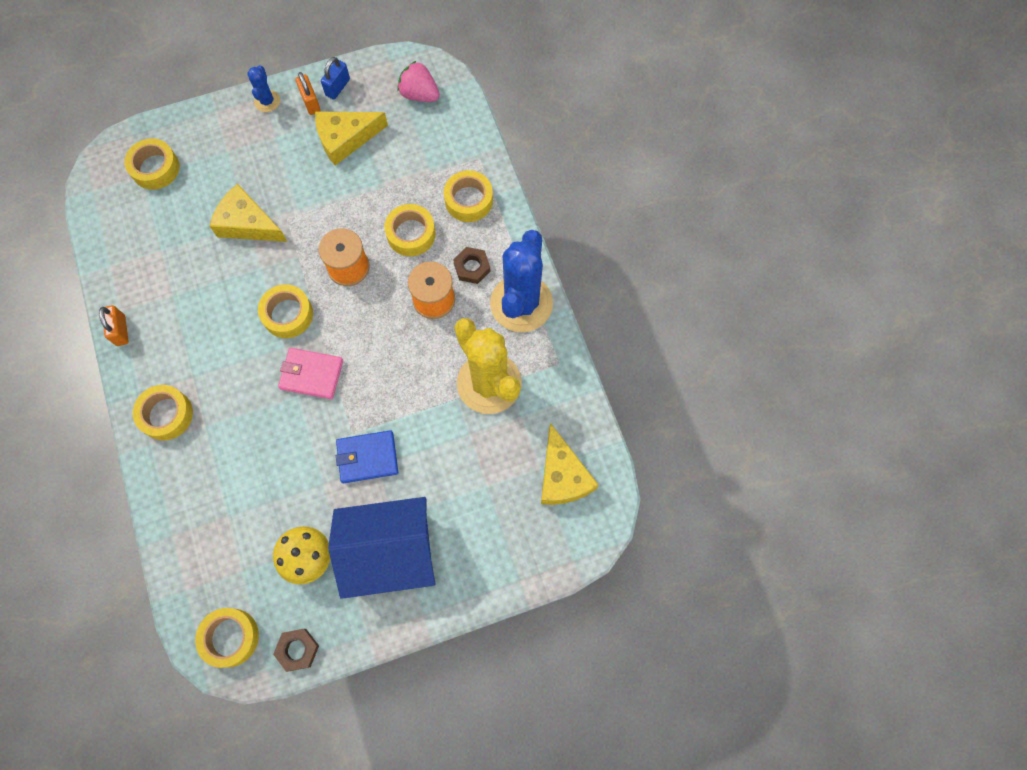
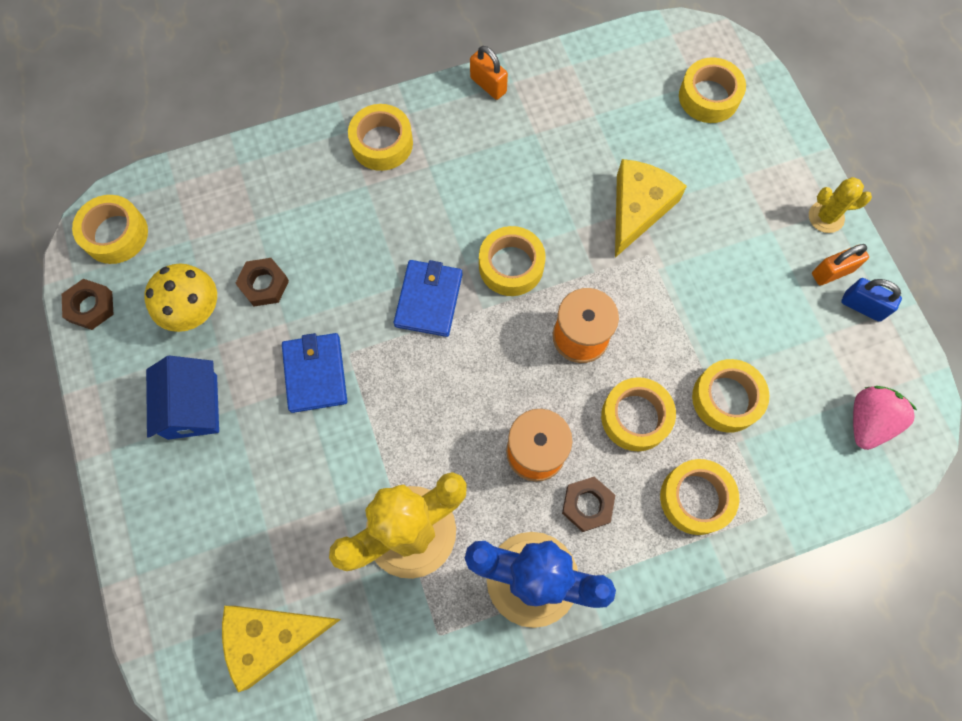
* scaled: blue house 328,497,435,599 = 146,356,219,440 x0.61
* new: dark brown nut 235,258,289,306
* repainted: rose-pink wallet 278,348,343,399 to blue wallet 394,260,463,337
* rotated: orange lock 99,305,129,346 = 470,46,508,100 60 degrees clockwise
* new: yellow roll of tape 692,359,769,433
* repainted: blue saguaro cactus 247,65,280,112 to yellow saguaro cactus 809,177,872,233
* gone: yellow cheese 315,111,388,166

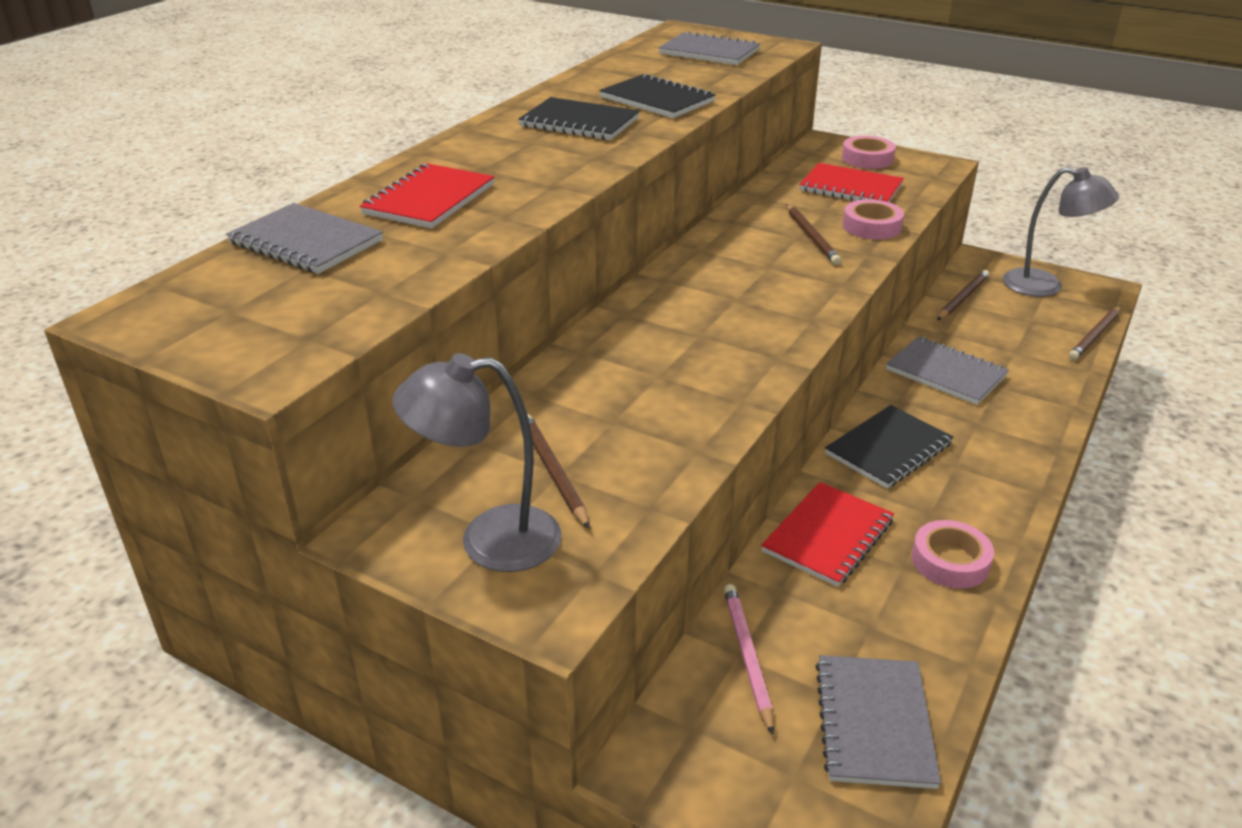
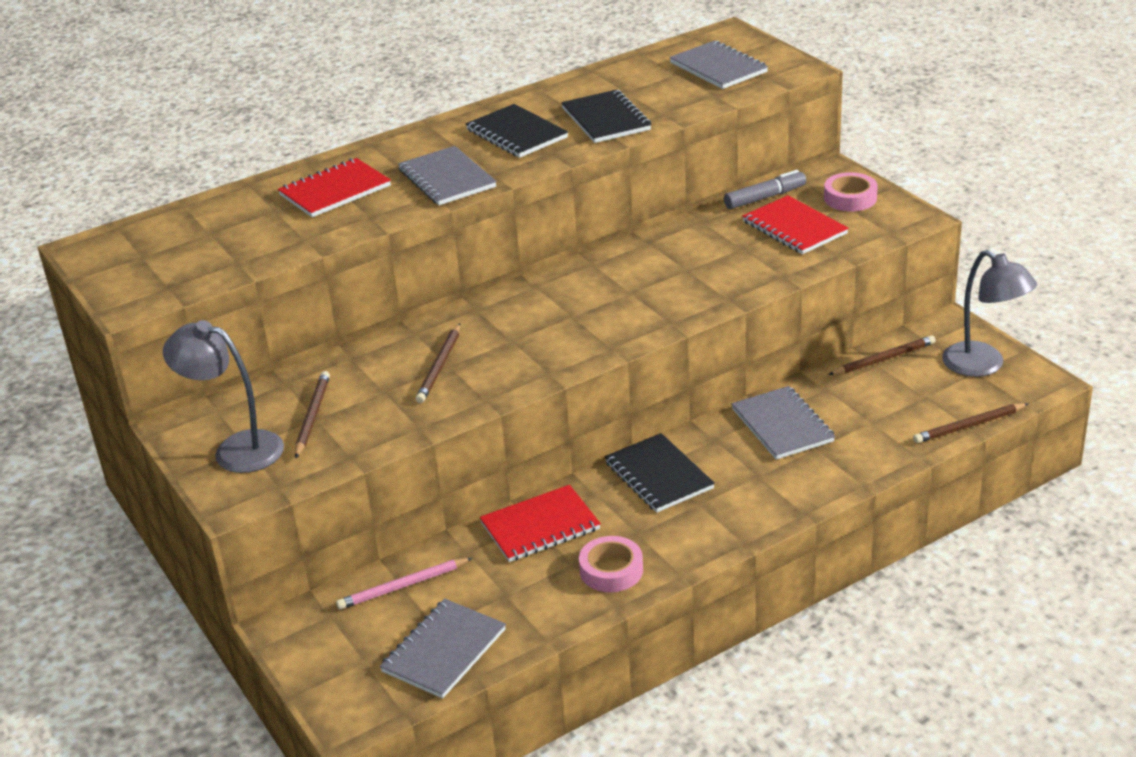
* rotated: rose-pink pencil 724,584,774,735 = 336,558,472,610 135 degrees counterclockwise
* shifted: gray notepad 226,203,383,274 to 398,146,497,205
* shifted: dark brown pencil 786,204,842,265 to 415,323,460,403
* rotated: ebony notepad 825,405,954,489 = 605,433,715,512 75 degrees clockwise
* new: gray felt pen 724,170,806,209
* gone: rose-pink roll of tape 843,199,904,240

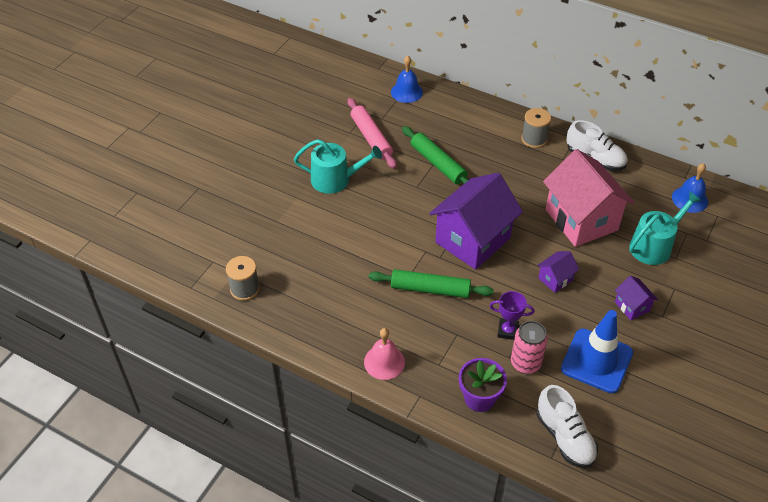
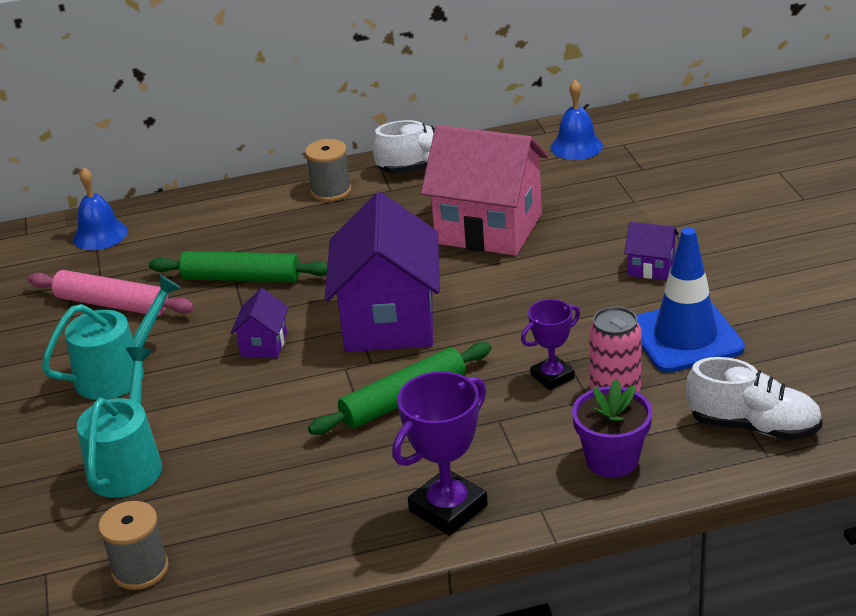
* shifted: turquoise sprinkling can 629,192,702,265 to 77,347,162,498
* shifted: violet house 537,251,579,293 to 230,288,289,358
* swapped: rose-pink school bell 364,328,405,380 to violet award cup 392,371,488,536

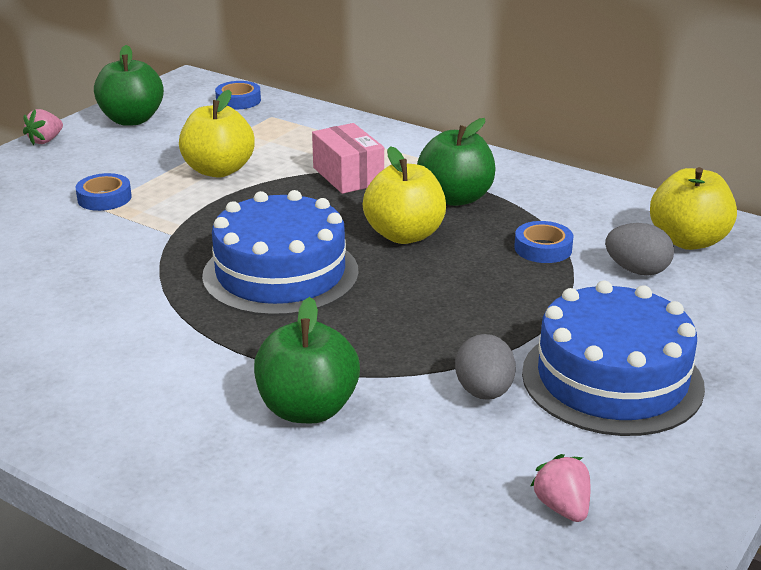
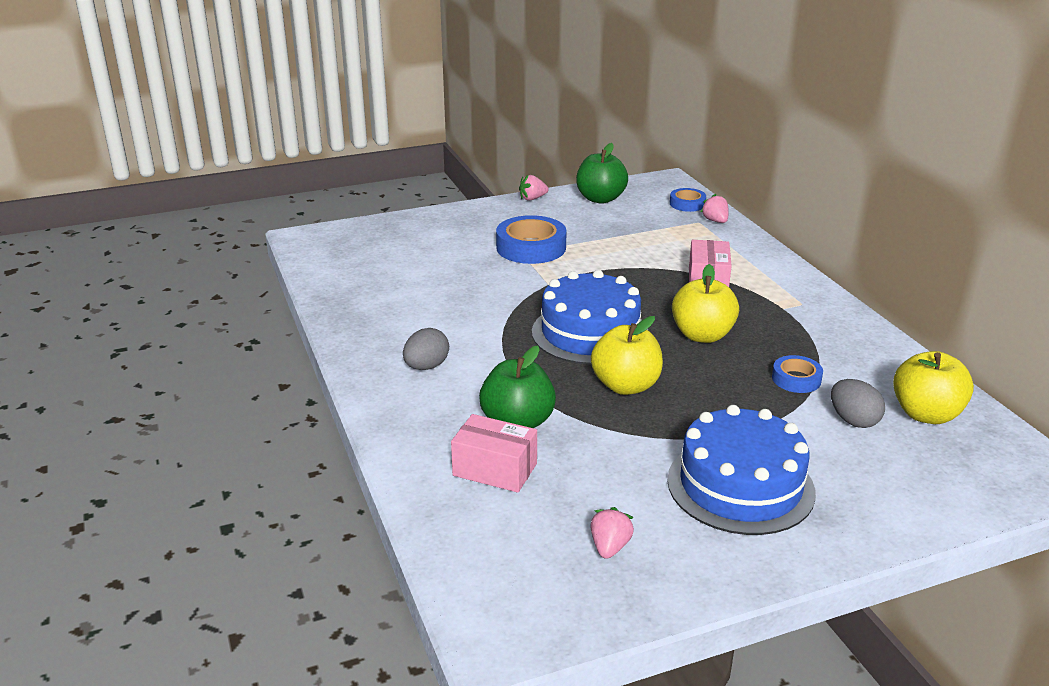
* shifted: gray egg 455,334,516,400 to 403,328,449,370
* new: rose-pink box 451,414,537,493
* scaled: blue roll of tape 75,173,132,211 = 496,215,567,264 x1.80
* shifted: yellow toy apple 179,90,255,177 to 591,316,663,395
* new: rose-pink toy strawberry 701,194,729,223
* gone: green toy apple 417,118,496,206

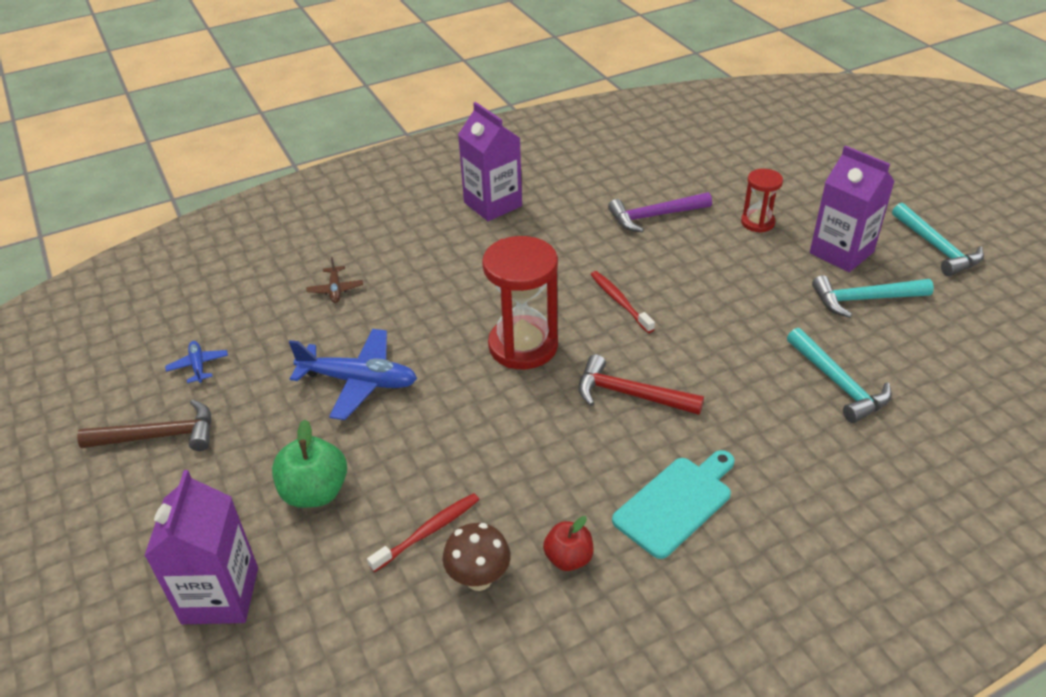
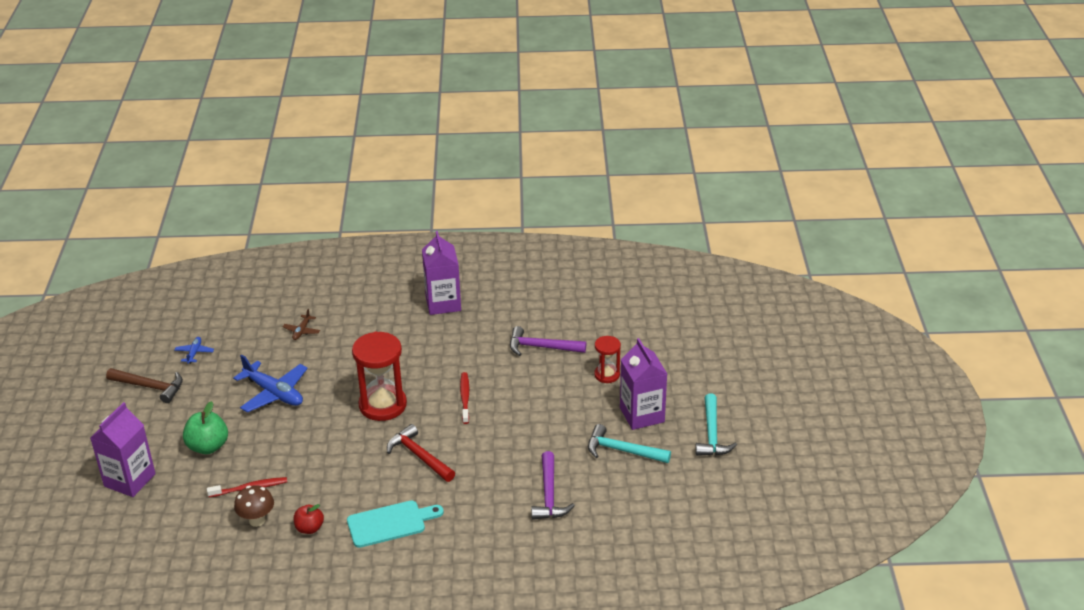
* repainted: turquoise hammer 787,328,892,423 to violet hammer 531,451,575,520

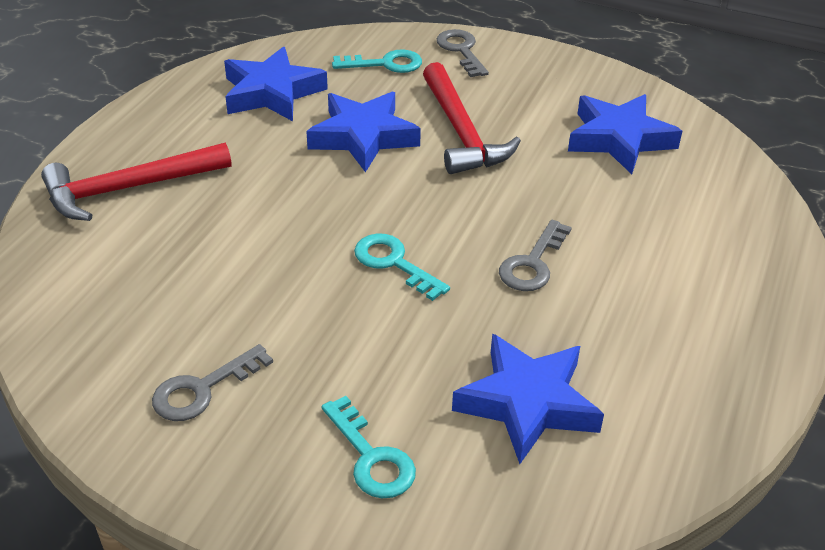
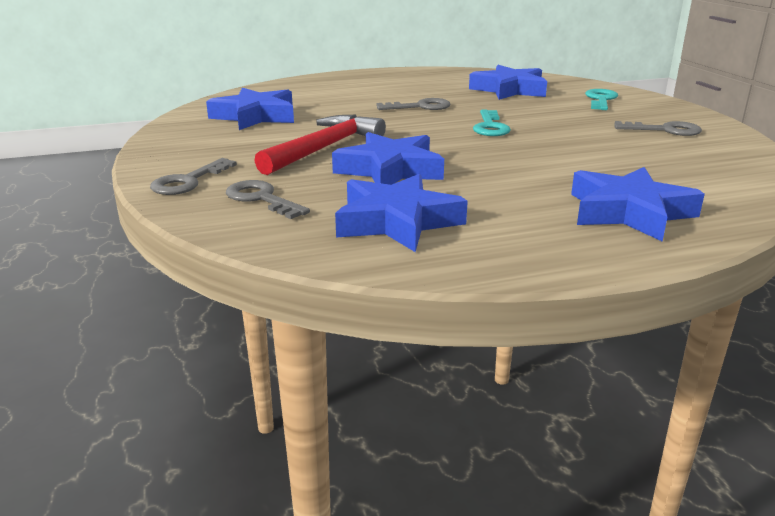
* repainted: turquoise door key 332,49,422,73 to gray door key 226,180,310,219
* swapped: scarlet hammer 41,143,232,221 to blue five-pointed star 571,167,705,241

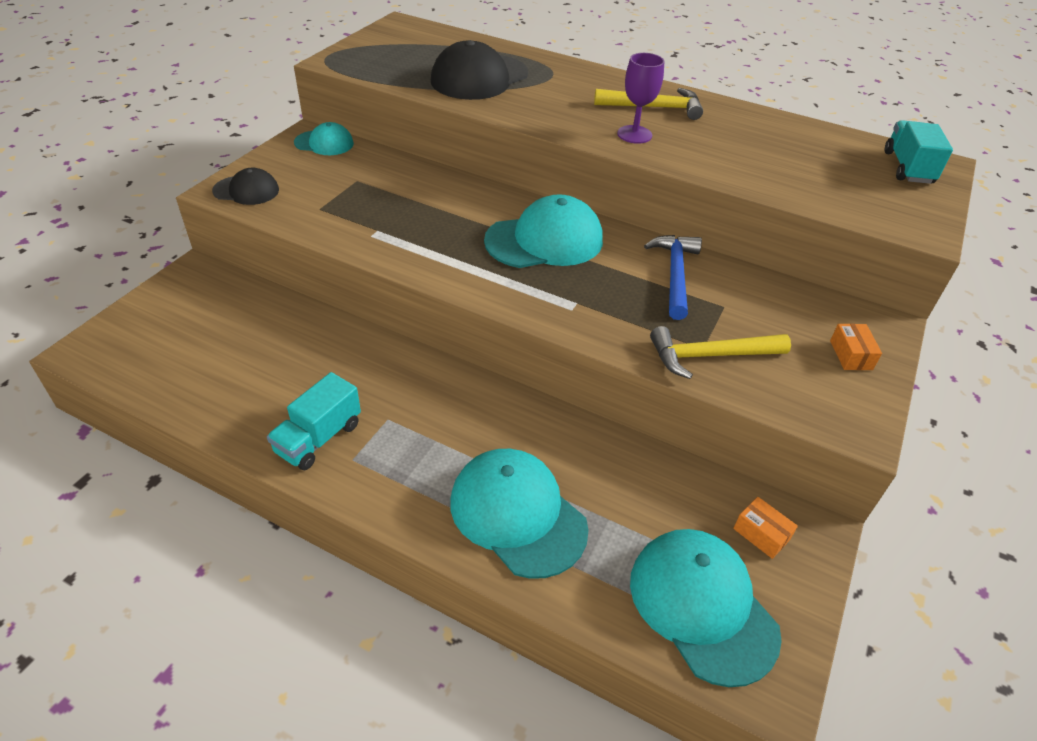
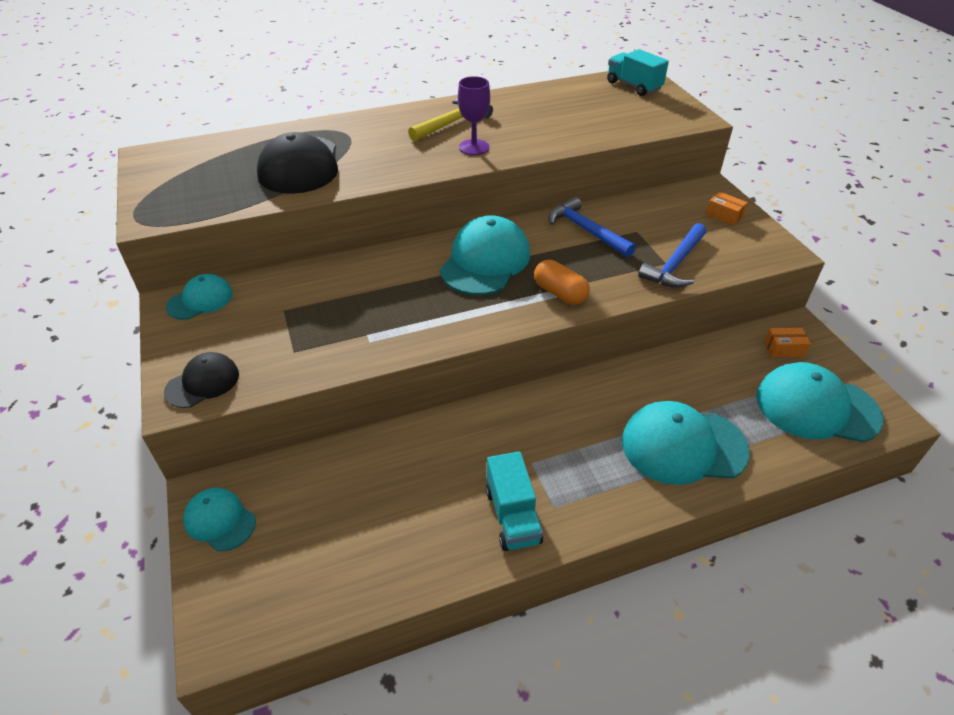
* new: turquoise cap 183,488,256,551
* new: orange capsule 534,260,590,305
* repainted: yellow hammer 650,326,791,379 to blue hammer 638,223,706,288

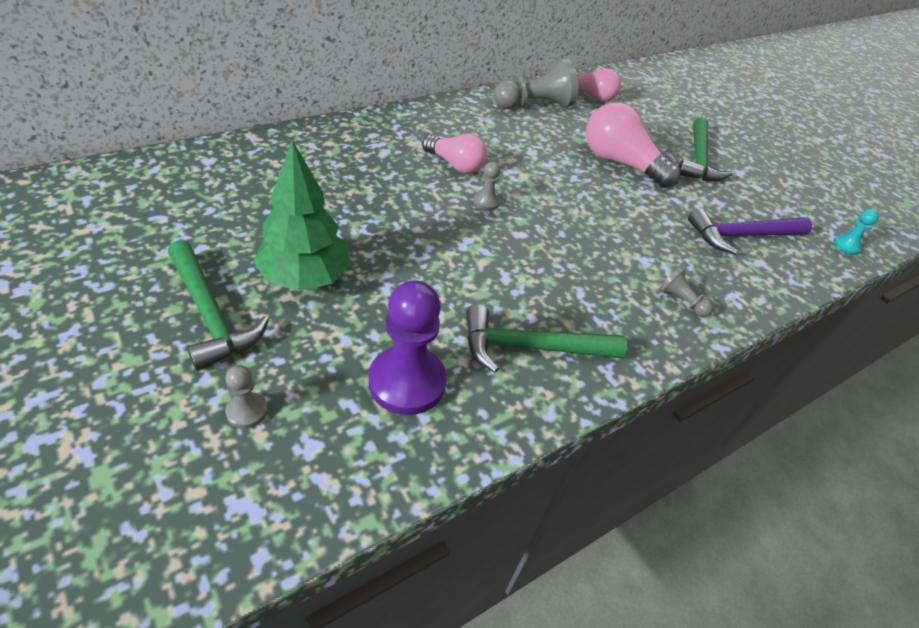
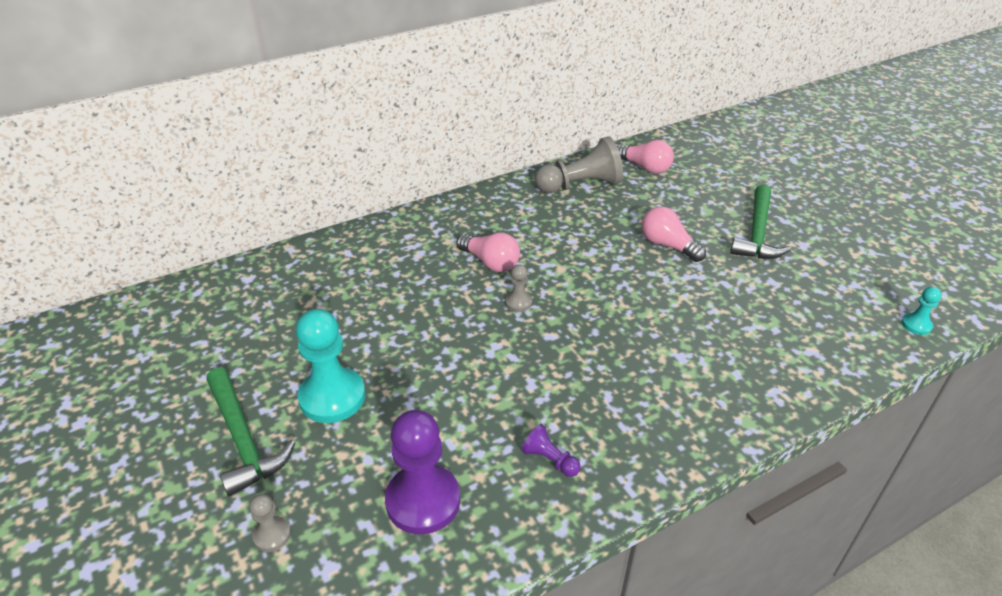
* swapped: green toy tree 253,140,351,291 to turquoise pawn 296,309,365,423
* swapped: green hammer 466,304,627,373 to violet pawn 521,424,581,477
* scaled: rose-pink lightbulb 586,102,680,188 = 642,207,706,262 x0.65
* gone: gray pawn 659,267,713,317
* gone: violet hammer 688,208,812,254

